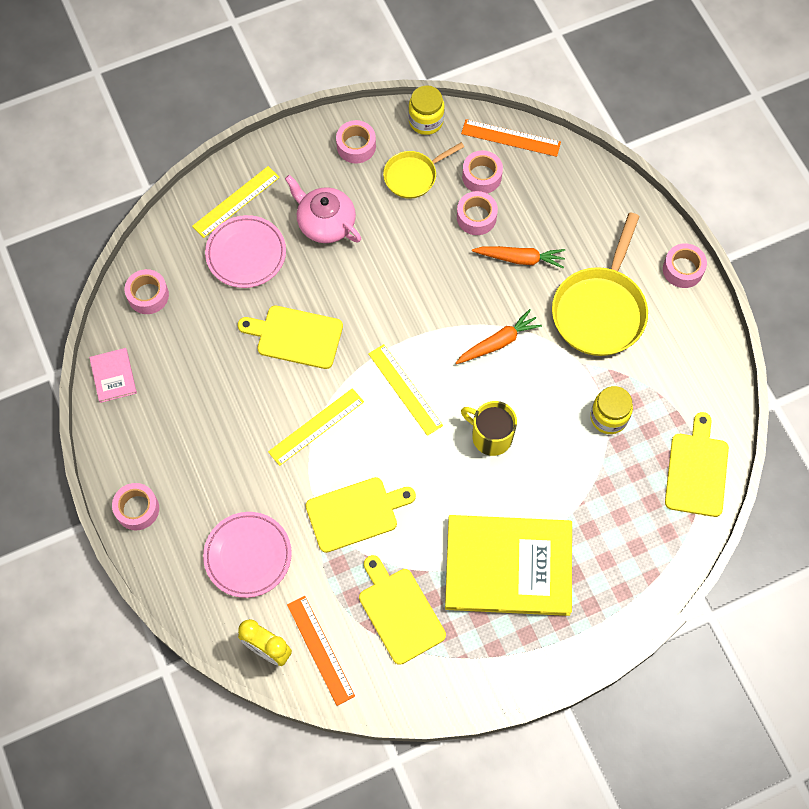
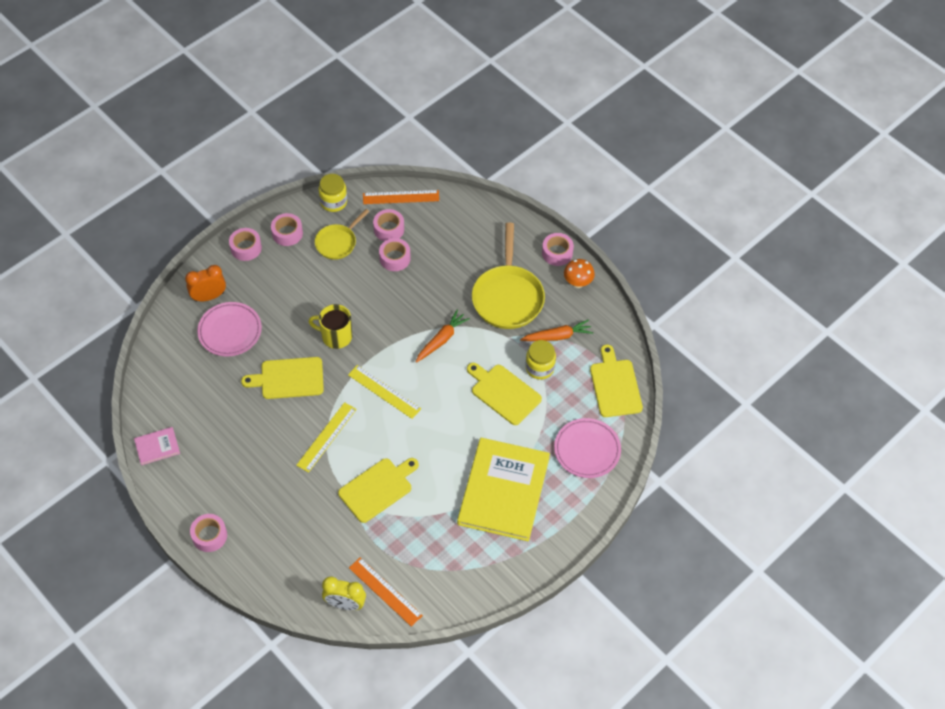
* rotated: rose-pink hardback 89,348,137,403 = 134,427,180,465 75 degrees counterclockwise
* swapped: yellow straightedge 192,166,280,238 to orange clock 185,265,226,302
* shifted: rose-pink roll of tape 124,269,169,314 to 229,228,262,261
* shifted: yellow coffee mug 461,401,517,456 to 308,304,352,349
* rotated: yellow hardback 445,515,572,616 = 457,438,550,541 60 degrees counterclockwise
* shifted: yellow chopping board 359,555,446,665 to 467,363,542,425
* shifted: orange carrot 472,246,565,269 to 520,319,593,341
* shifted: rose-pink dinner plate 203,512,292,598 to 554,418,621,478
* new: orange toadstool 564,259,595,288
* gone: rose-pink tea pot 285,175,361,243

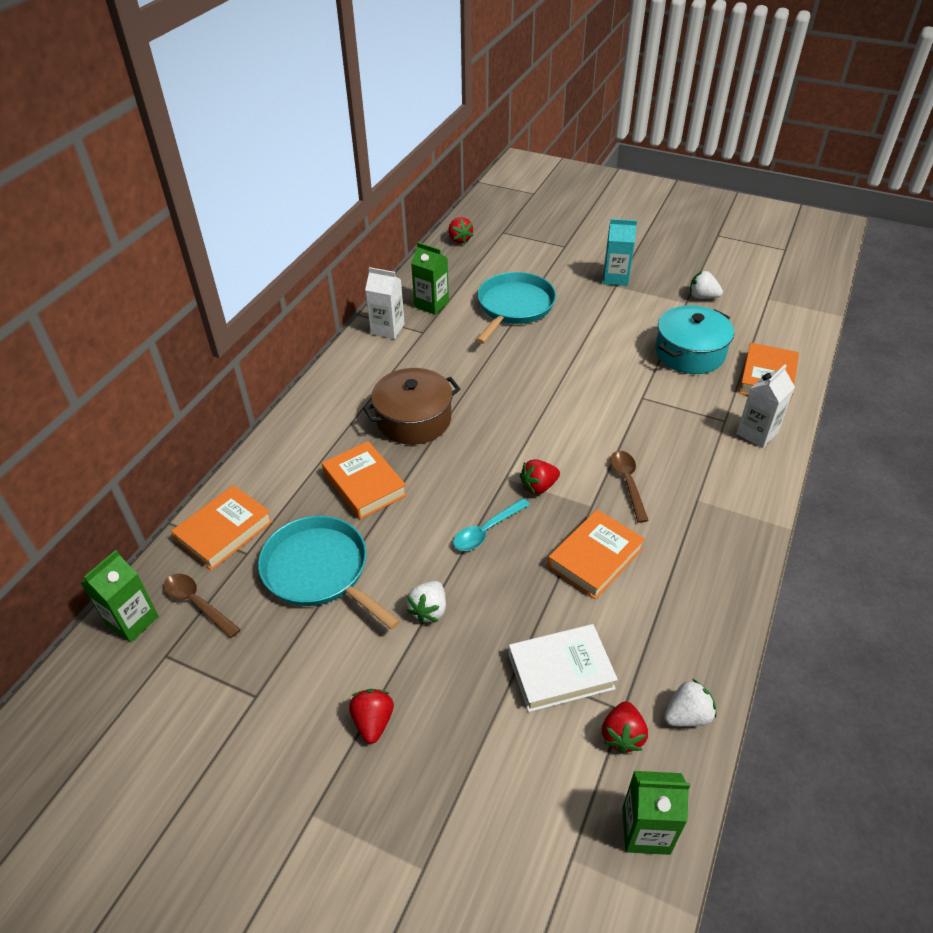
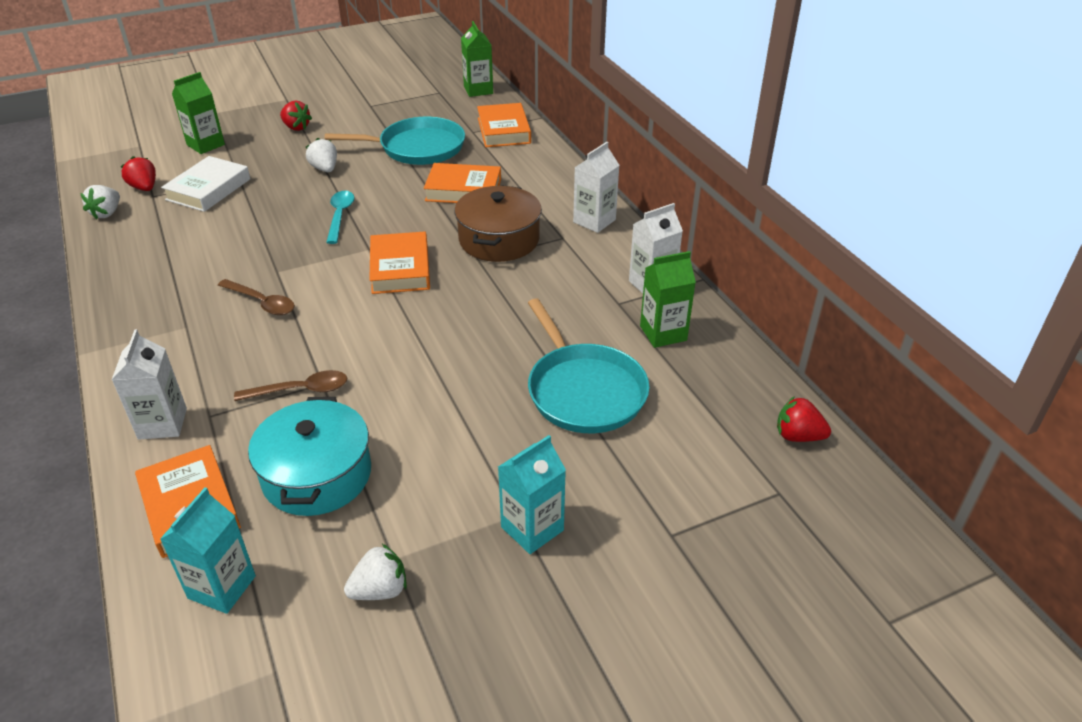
* new: turquoise juice carton 160,487,256,614
* shifted: green juice carton 622,771,690,855 to 172,72,225,154
* shifted: dark brown tablespoon 164,574,241,638 to 234,370,347,401
* shifted: orange hardback 548,509,645,599 to 369,232,430,294
* new: snow-white juice carton 573,142,619,233
* gone: scarlet toy strawberry 520,459,560,495

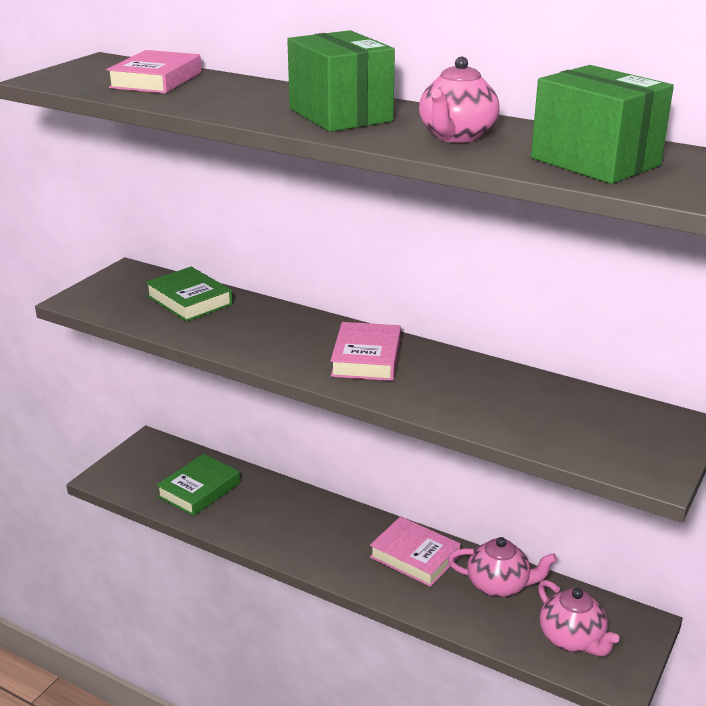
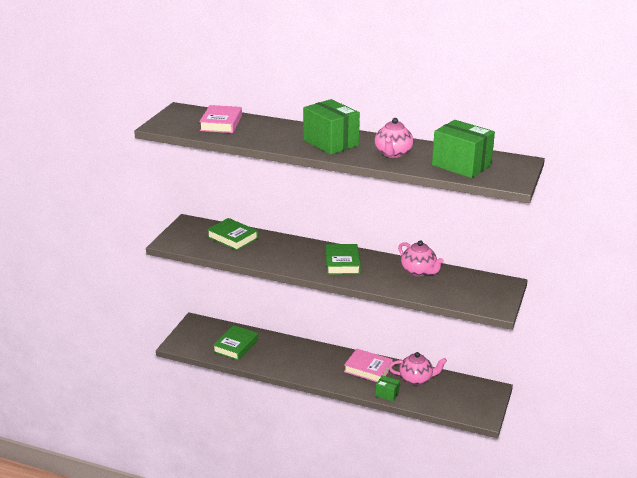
* repainted: rose-pink hardback 330,322,401,381 to green hardback 325,244,361,275
* new: green box 376,376,400,402
* shifted: rose-pink tea pot 538,580,619,657 to 398,240,444,276

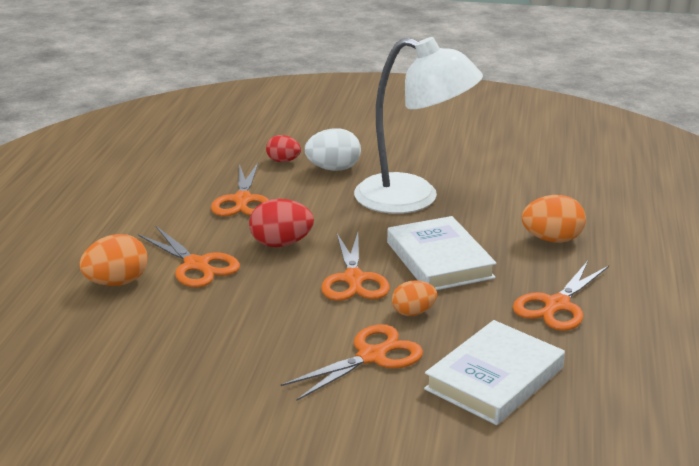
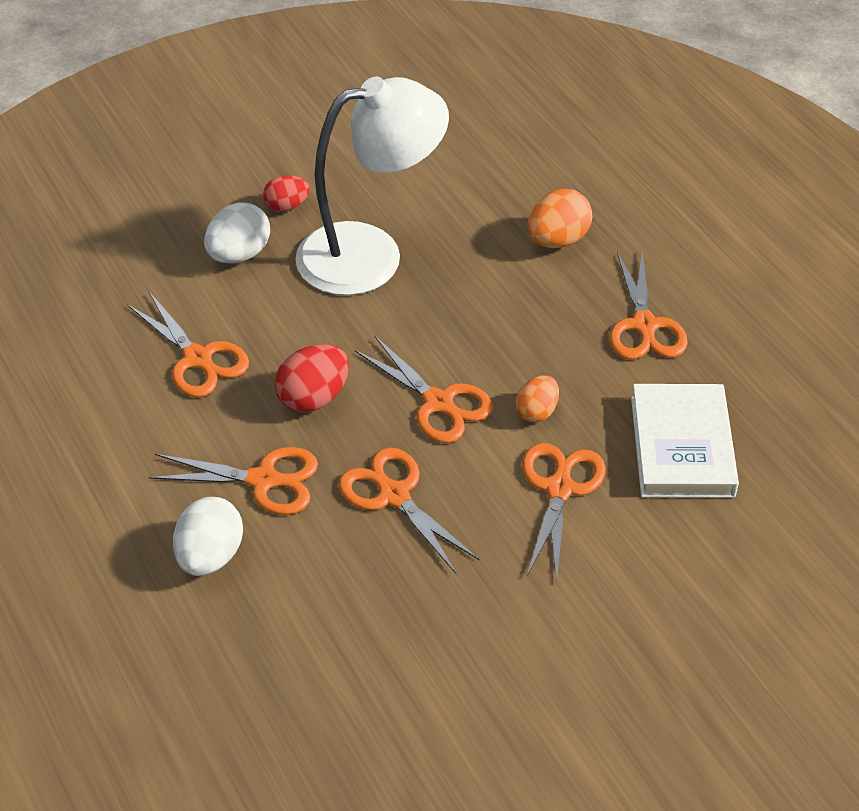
* repainted: orange egg 79,234,148,286 to snow-white egg 173,497,243,576
* shifted: scarlet egg 266,135,301,162 to 263,175,310,212
* new: orange scissors 338,447,479,574
* gone: snow-white hardback 387,216,497,290

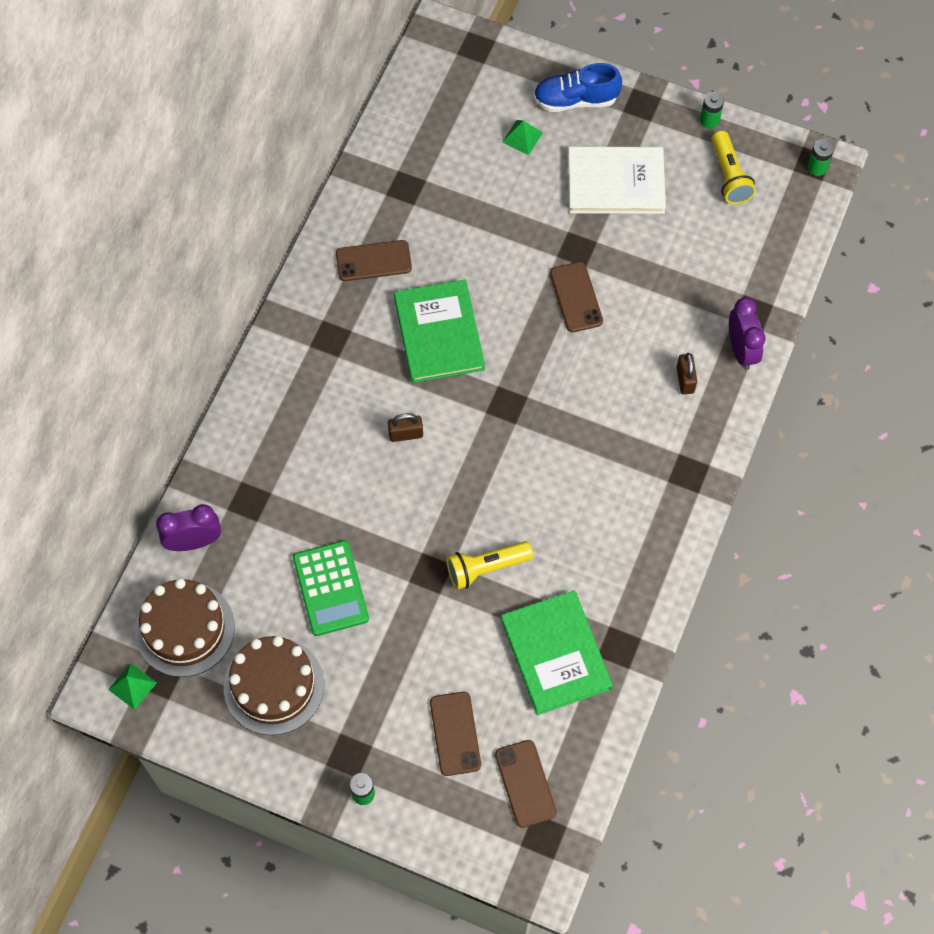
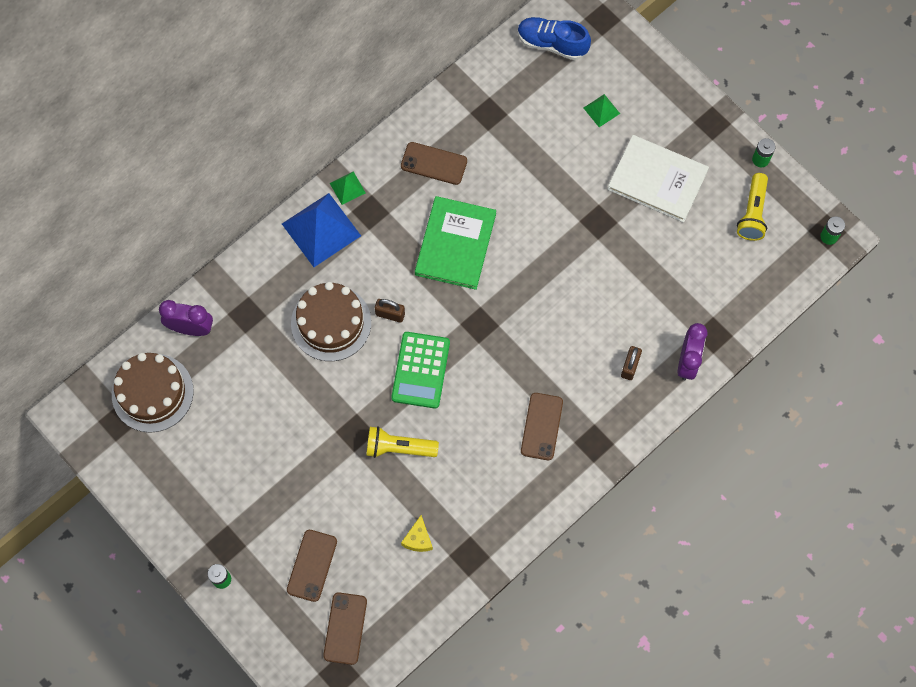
* new: blue solid pyramid 282,193,361,267
* shifted: dark brown layer cake 224,636,324,735 to 291,282,371,361
* shifted: green solid pyramid 108,663,157,710 to 330,171,366,205
* shifted: green calculator 293,540,369,636 to 391,332,450,409
* swapped: green hardback 501,590,613,715 to yellow cheese 401,515,433,552
* shifted: blue sneaker 533,63,622,112 to 518,17,591,60
* shifted: dark brown mobile phone 550,262,603,332 to 521,393,563,460

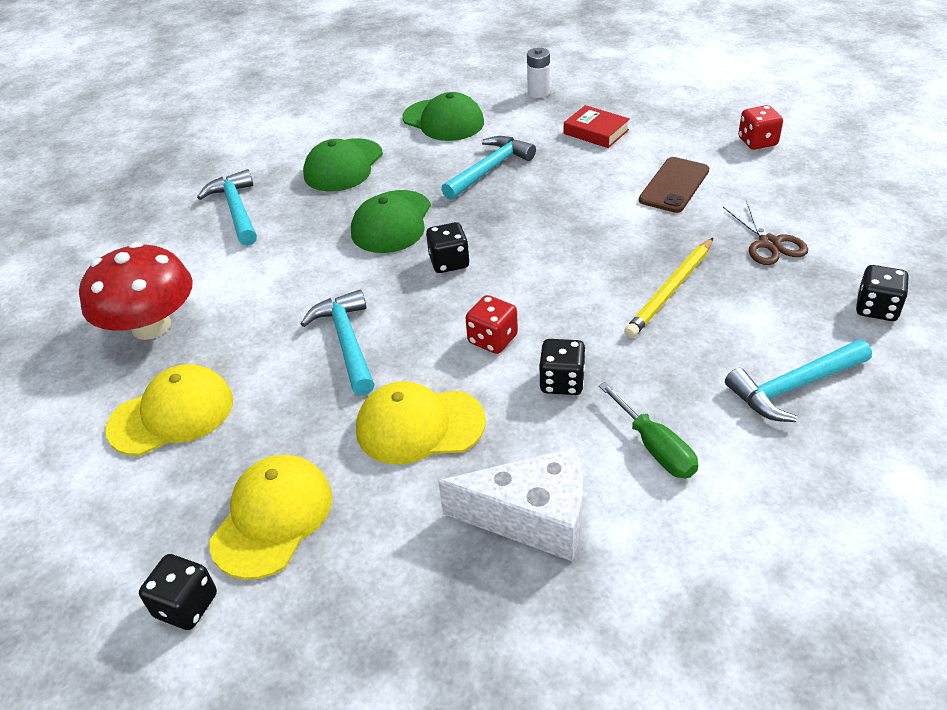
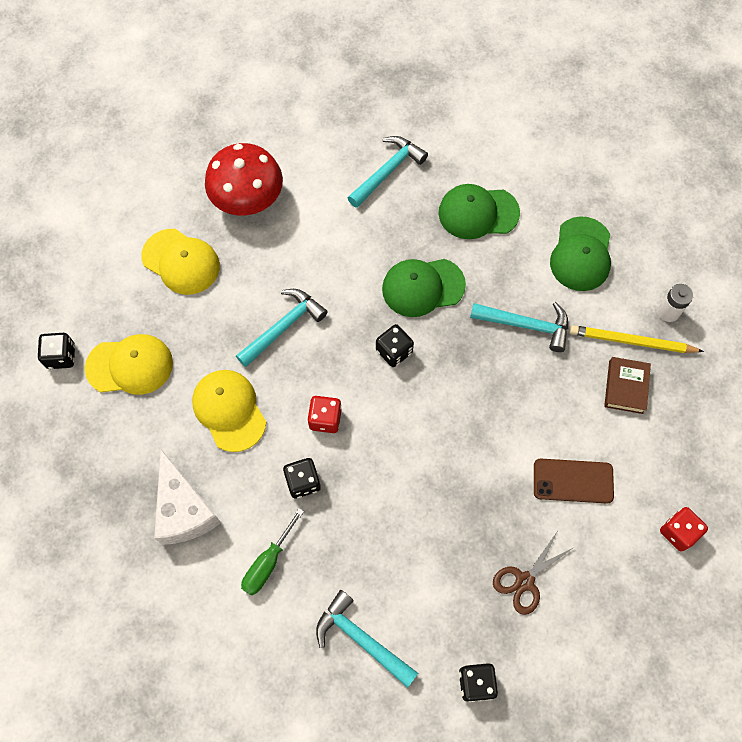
* shifted: yellow pencil 624,238,713,338 to 570,325,704,353
* repainted: scarlet hardback 564,105,630,148 to dark brown hardback 604,357,651,414

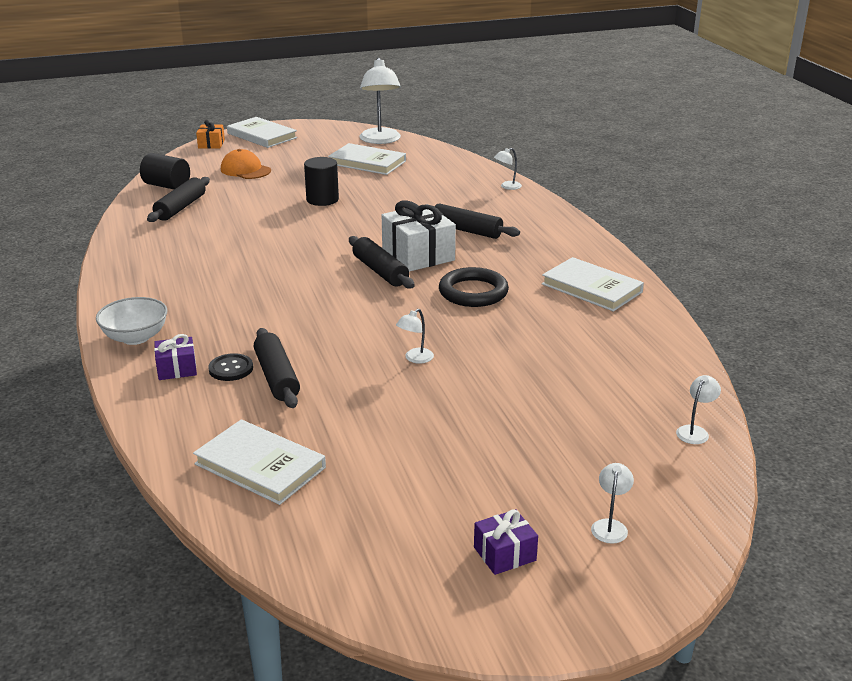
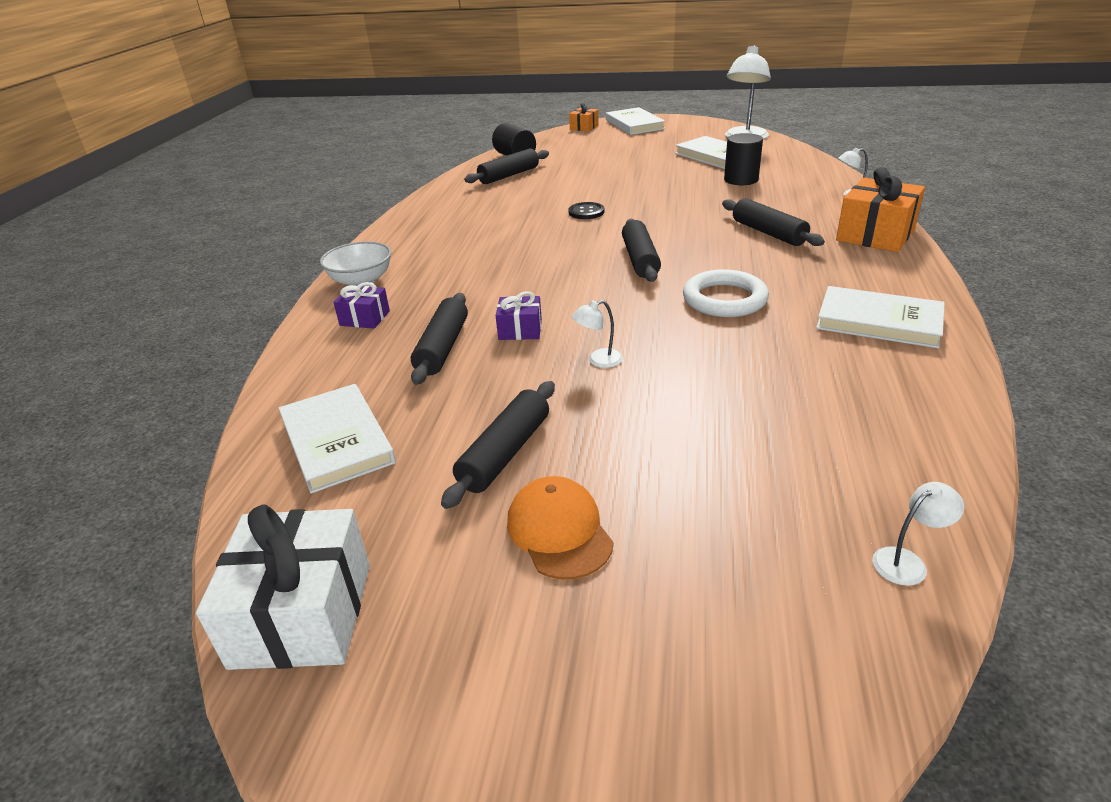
* shifted: snow-white gift 382,200,456,272 to 196,504,370,670
* new: ebony rolling pin 441,381,555,509
* shifted: violet gift 474,509,538,575 to 495,291,542,340
* shifted: orange cap 221,149,271,179 to 507,476,614,579
* shifted: ebony shirt button 208,353,253,381 to 568,202,604,219
* repainted: ebony hoop 439,267,509,307 to snow-white hoop 683,269,769,317
* shifted: ebony cylinder shape 304,157,339,206 to 724,133,763,185
* rotated: snow-white hardback 542,257,644,312 = 816,286,945,348 45 degrees counterclockwise
* new: orange gift 836,167,925,252
* gone: snow-white desk lamp 591,463,634,544

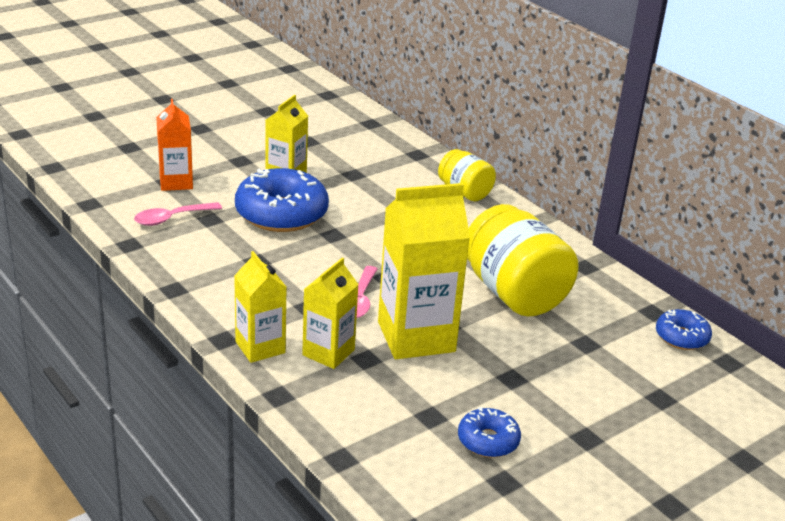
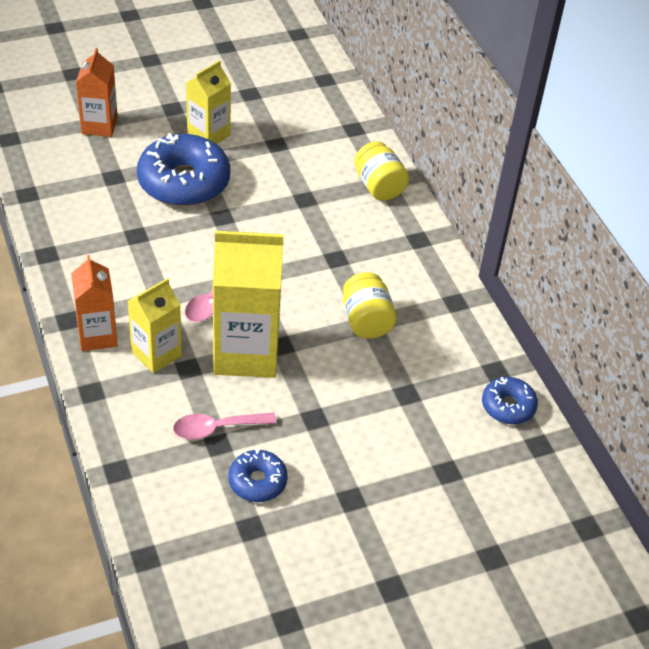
* repainted: yellow juice carton 234,251,286,363 to orange juice carton 71,255,118,351
* shifted: rose-pink tablespoon 134,202,222,226 to 173,412,277,440
* scaled: yellow jam jar 467,204,579,317 = 343,272,397,339 x0.56

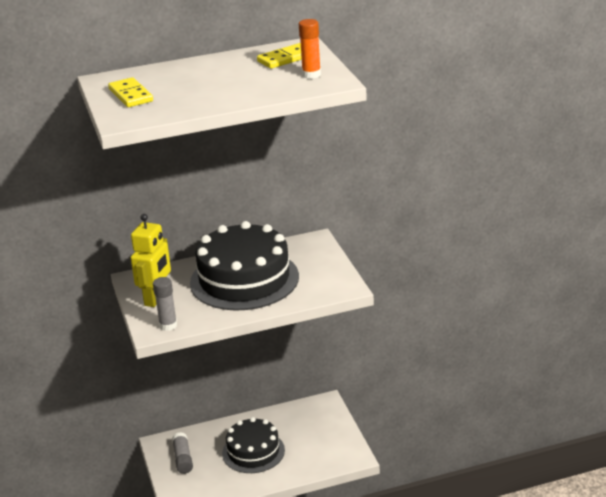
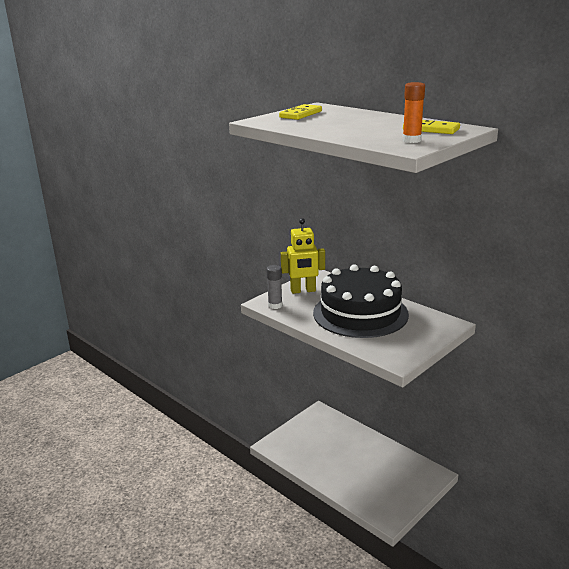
* gone: gray glue 172,432,193,474
* gone: ebony layer cake 222,417,285,473

